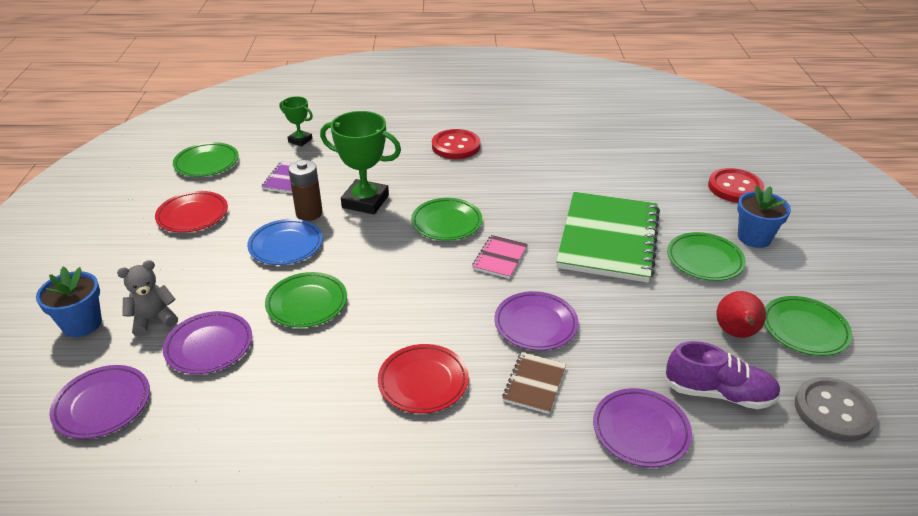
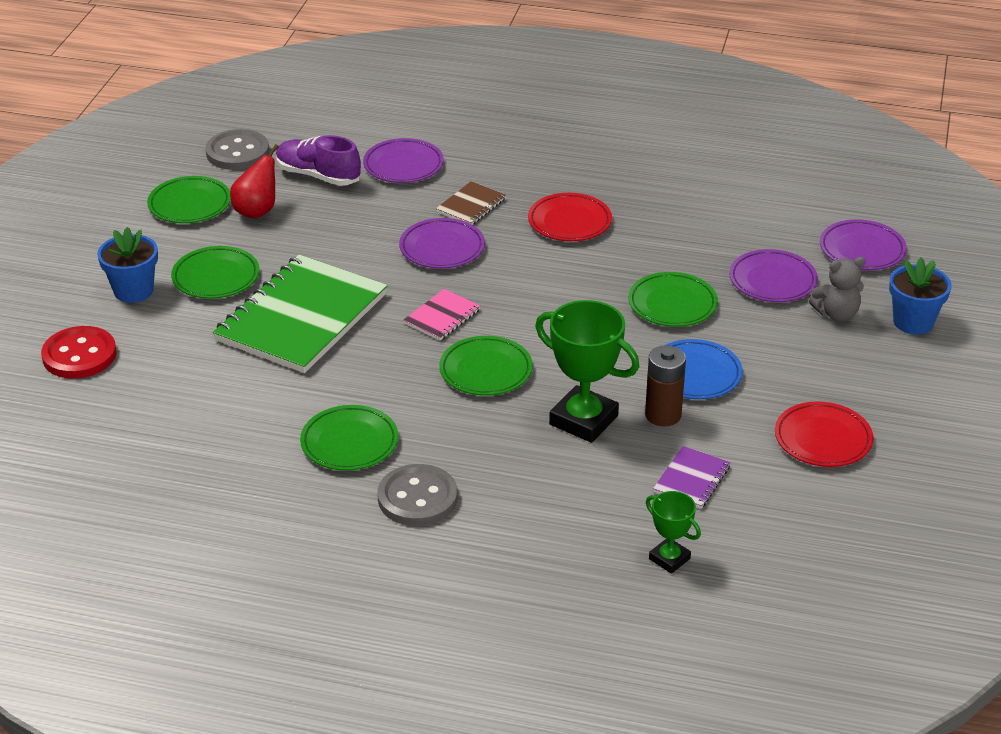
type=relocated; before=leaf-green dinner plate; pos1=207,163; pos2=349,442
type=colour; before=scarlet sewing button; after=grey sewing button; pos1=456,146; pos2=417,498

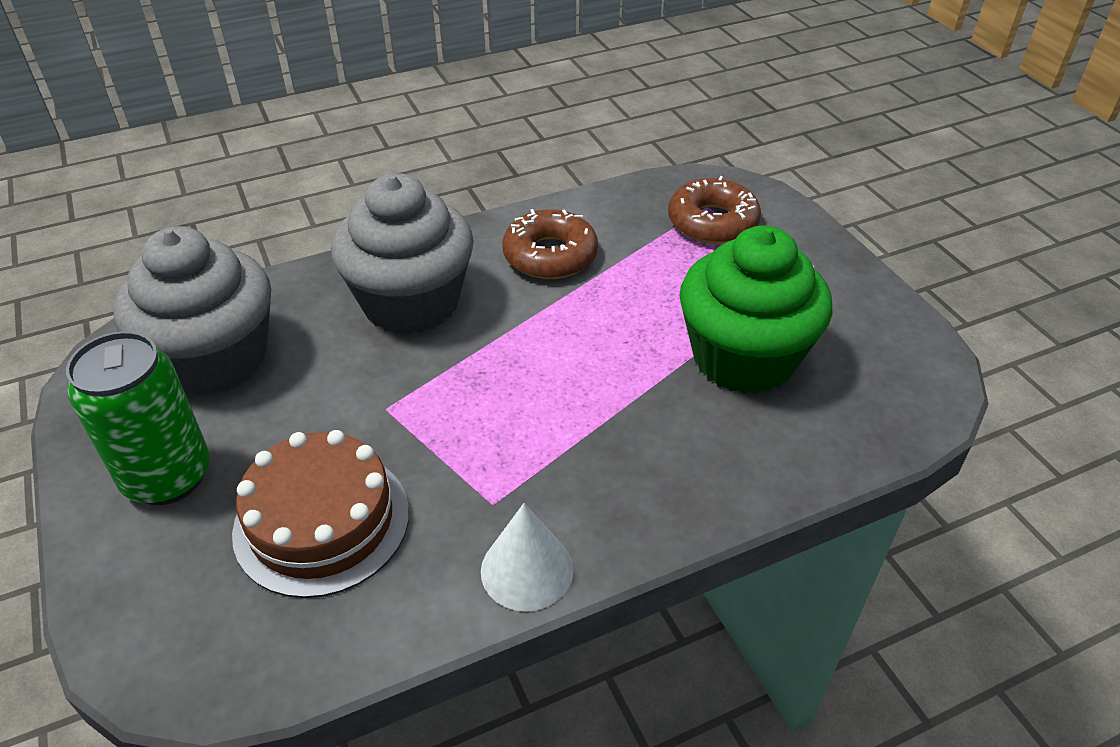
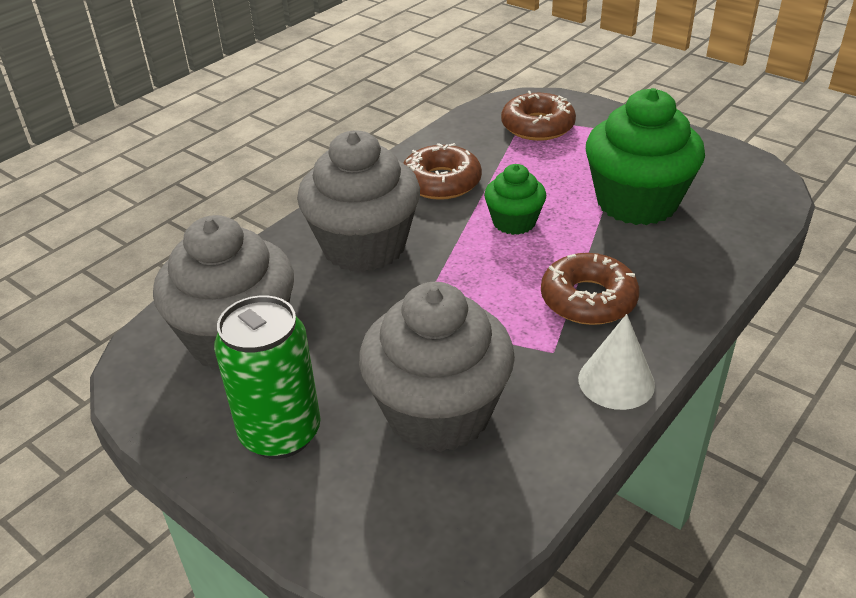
type=appeared; after=leaf-green cupcake; pos2=514,222
type=appeared; after=brown glazed donut; pos2=588,299
type=exchanged; before=brown cake; after=grey cupcake; pos1=322,521; pos2=438,412

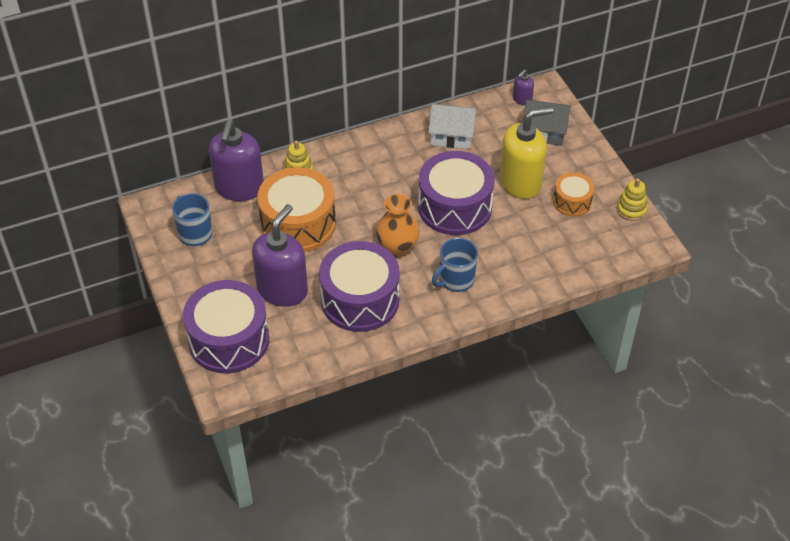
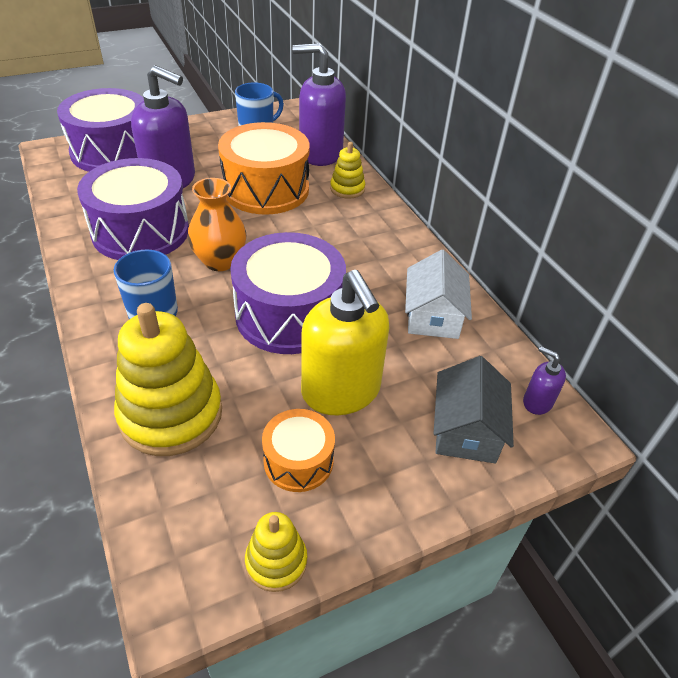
type=appeared; after=golden stacking toy; pos2=171,414

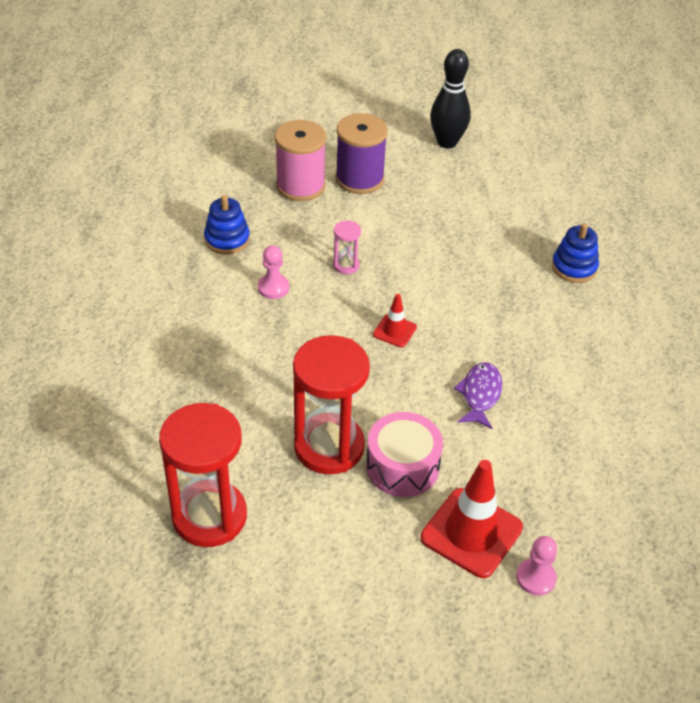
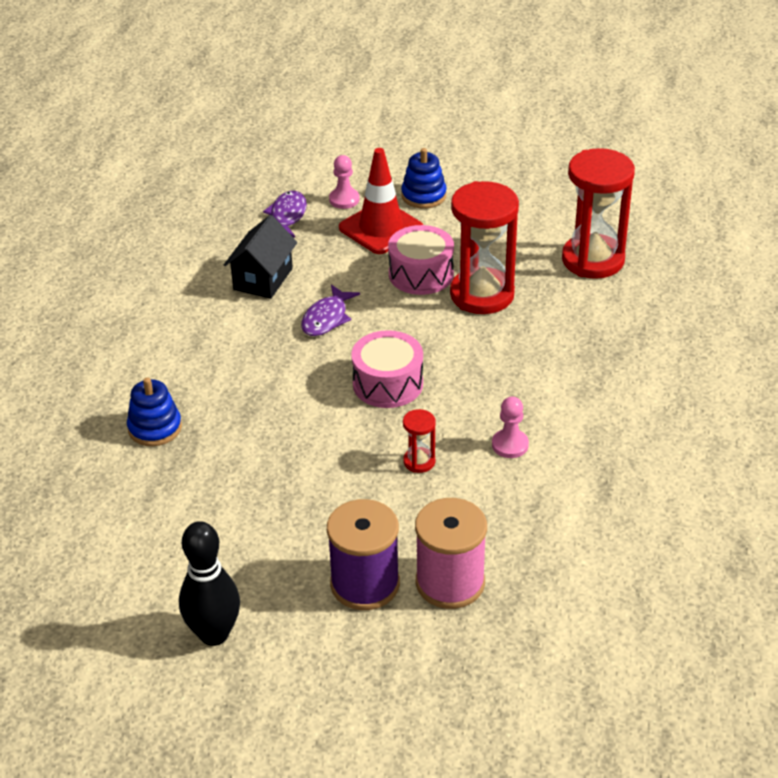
type=appeared; after=black cottage; pos2=263,279
type=appeared; after=royal purple fish figure; pos2=287,216
type=relocated; before=royal blue stacking toy; pos1=227,239; pos2=423,195
type=exchanged; before=scarlet safety cone; after=pink drum; pos1=394,331; pos2=388,384
type=colour; before=pink sand timer; after=scarlet sand timer; pos1=346,265; pos2=419,461

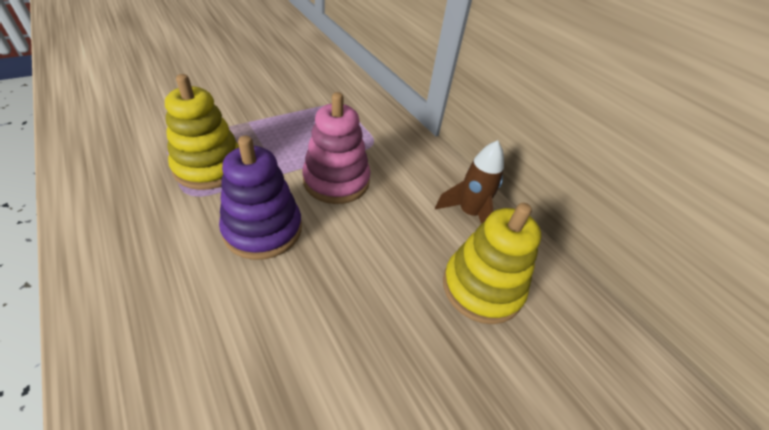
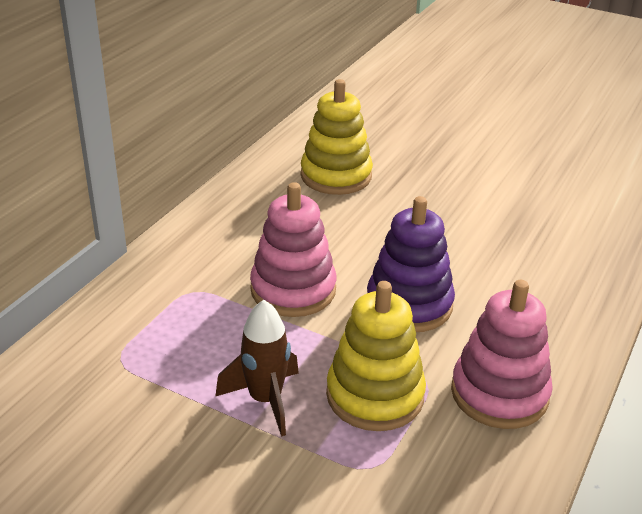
type=appeared; after=pink stacking toy; pos2=499,393
type=relocated; before=brown rocket; pos1=469,214; pos2=265,400

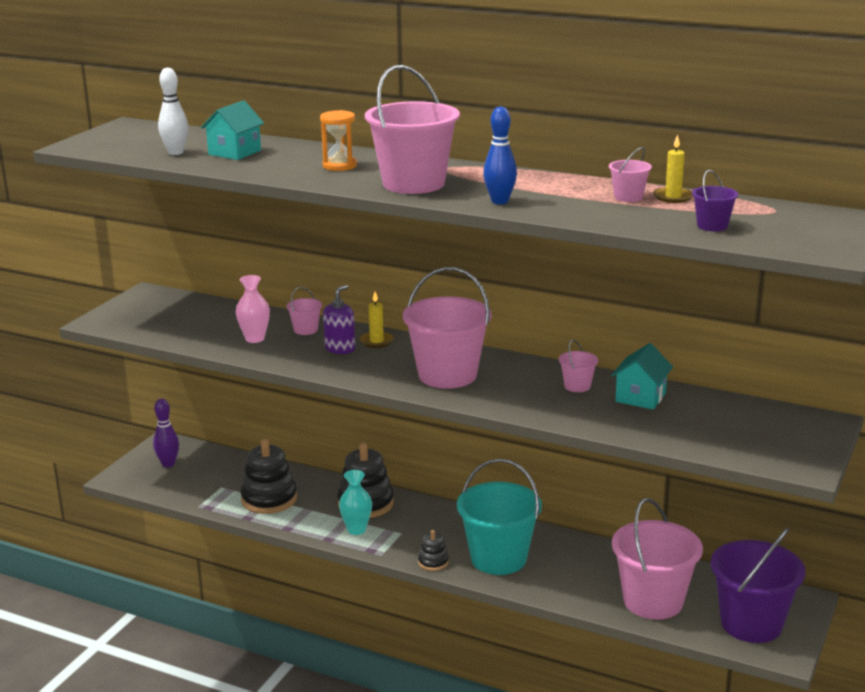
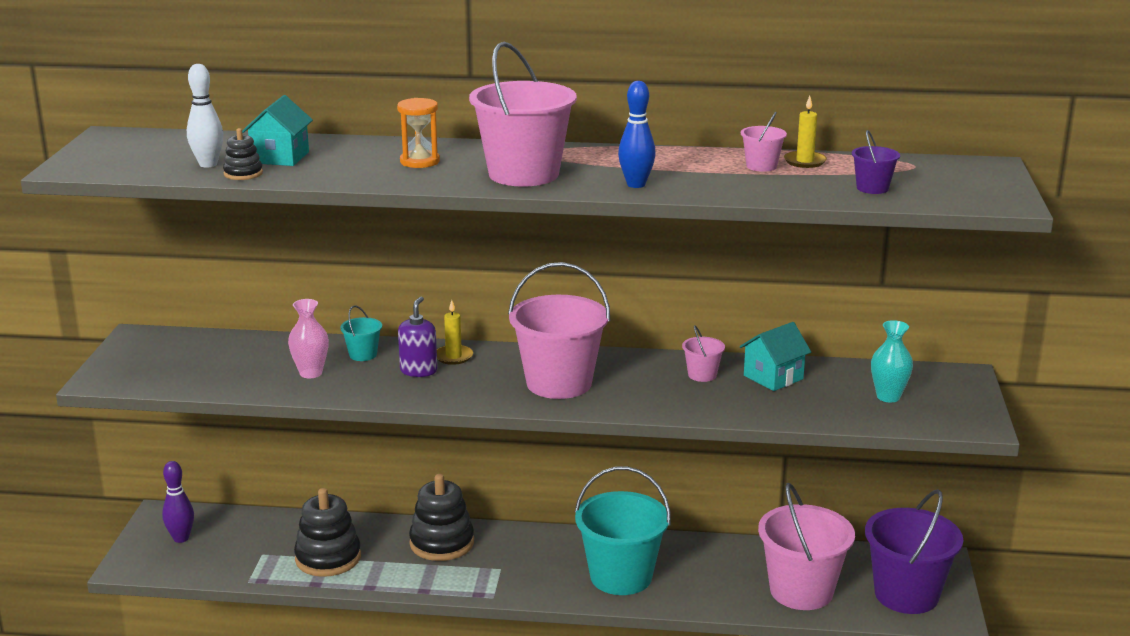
type=relocated; before=teal tall vase; pos1=356,529; pos2=888,397
type=relocated; before=black stacking toy; pos1=433,562; pos2=243,174
type=colour; before=pink sand bucket; after=teal sand bucket; pos1=305,330; pos2=363,355
type=spun; before=teal cottage; pos1=640,397; pos2=773,377; turn=45

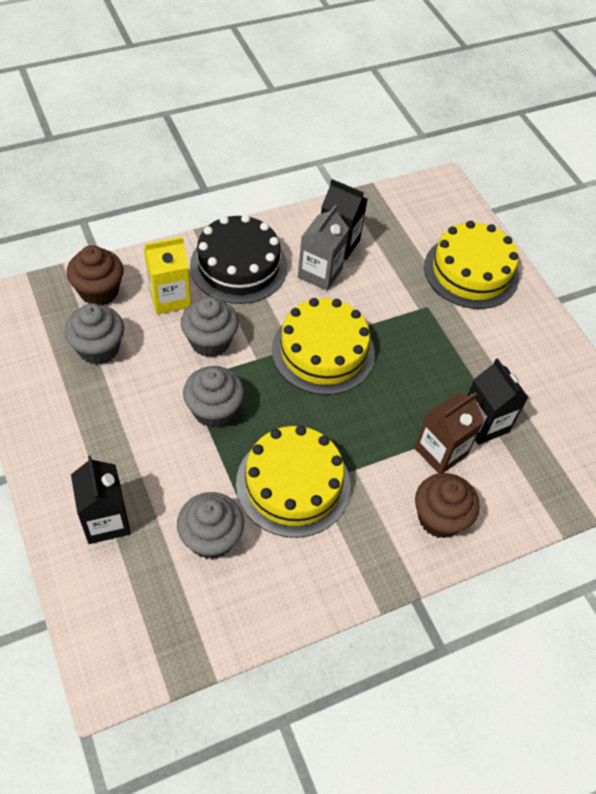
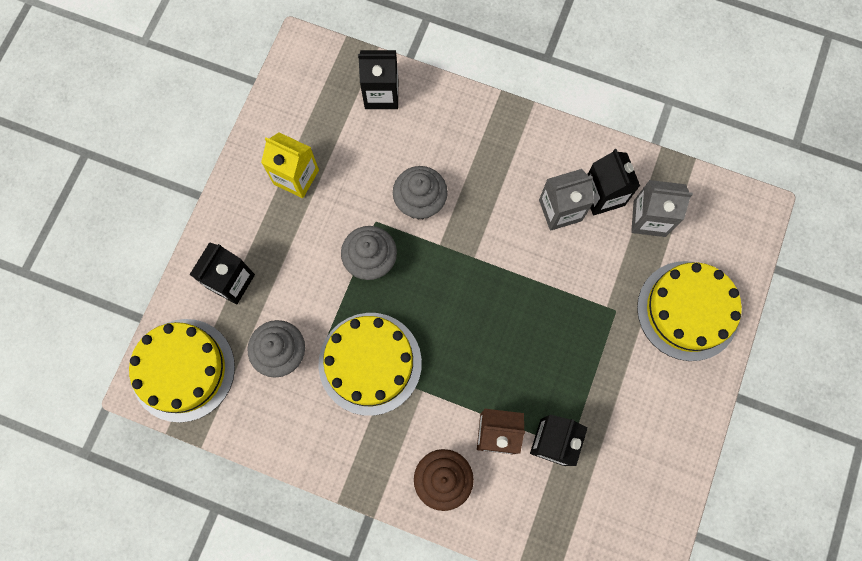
type=missing; before=grey cupcake; pos1=98,349
type=missing; before=black cake; pos1=238,266
type=appeared; after=grey milk carton; pos2=649,218
type=relocated; before=golden milk carton; pos1=169,298; pos2=296,177
type=relocated; before=golden cake; pos1=323,351; pos2=183,370
type=exchanged; before=brown cupcake; after=black milk carton; pos1=99,291; pos2=381,94

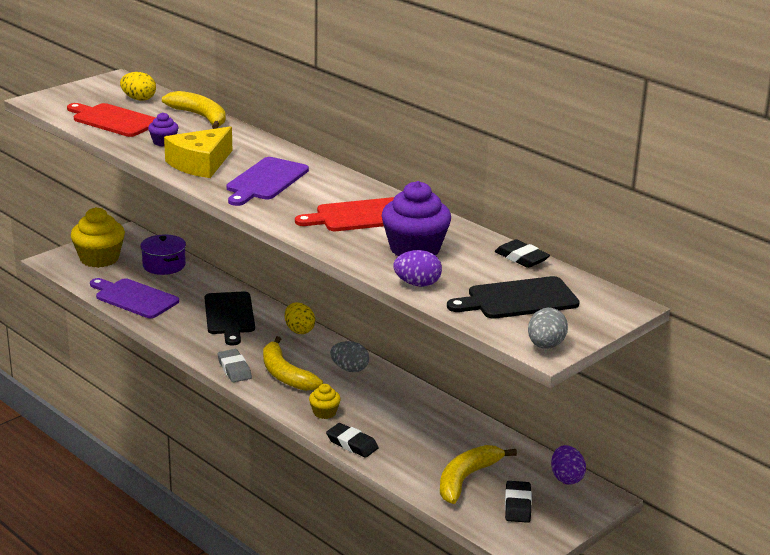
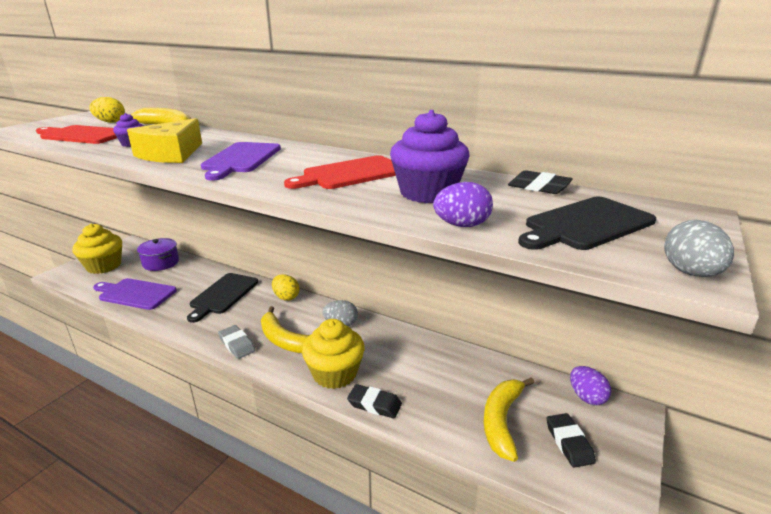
type=spun; before=black bread board; pos1=229,315; pos2=223,295; turn=45
type=size; before=golden cupcake; pos1=324,412; pos2=335,373; scale=2.01

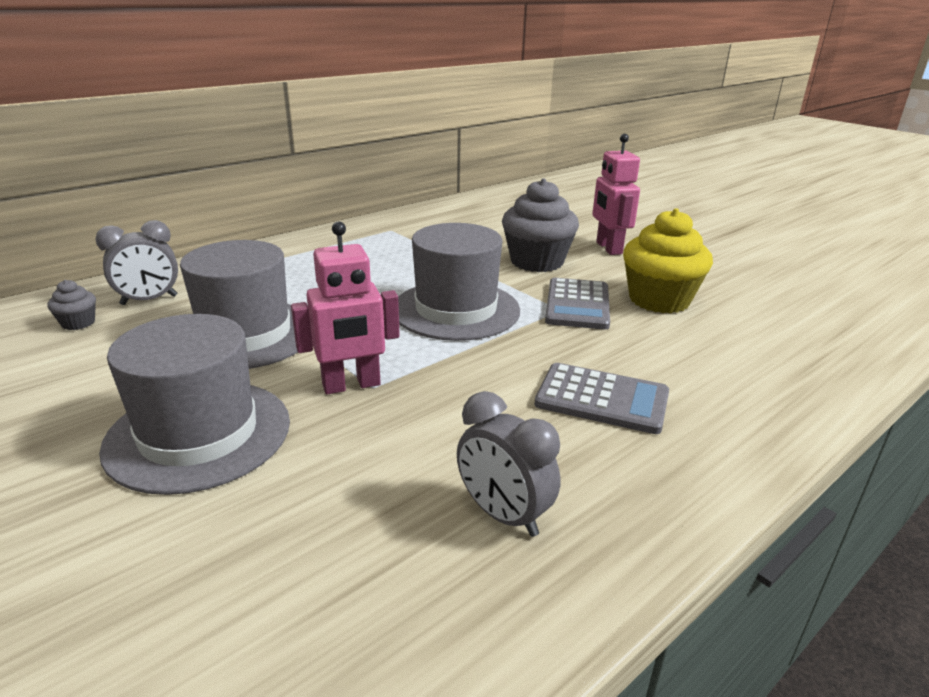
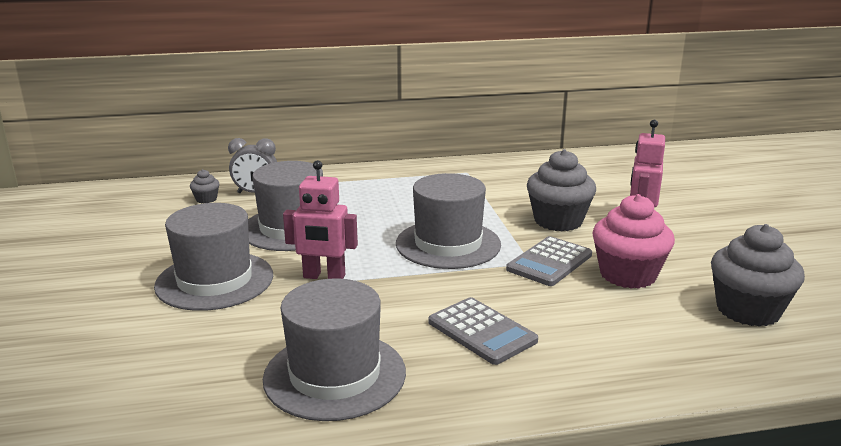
type=appeared; after=grey cupcake; pos2=748,310
type=exchanged; before=grey bedside clock; after=grey tall hat; pos1=503,515; pos2=335,375
type=colour; before=golden cupcake; after=pink cupcake; pos1=659,300; pos2=628,275

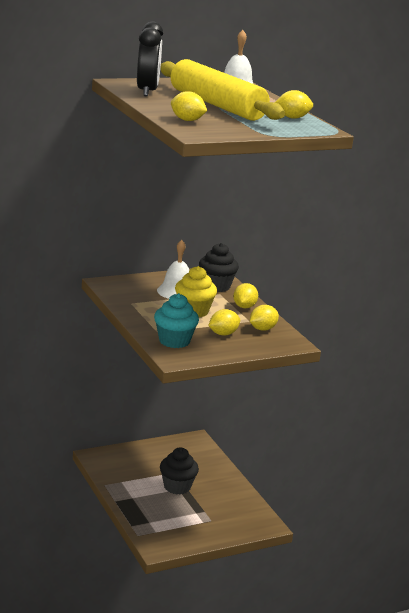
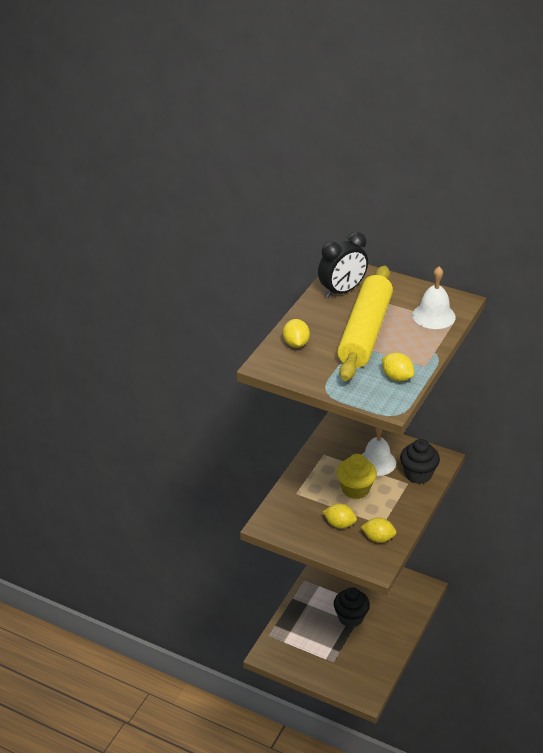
type=missing; before=teal cupcake; pos1=174,341
type=missing; before=golden citrus fruit; pos1=244,307

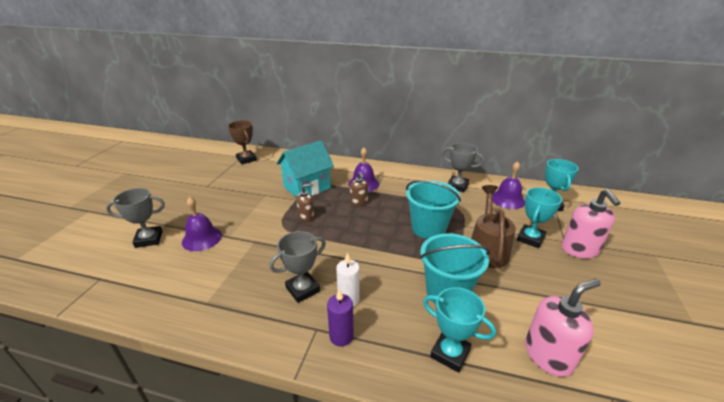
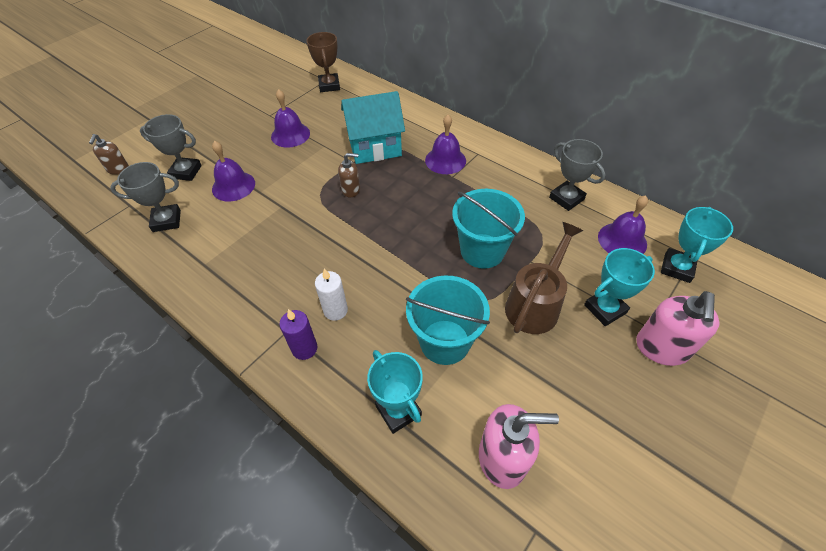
type=appeared; after=royal purple hand bell; pos2=290,135
type=relocated; before=grey prize cup; pos1=303,289; pos2=167,221
type=relocated; before=brown soap pump; pos1=359,202; pos2=118,169

